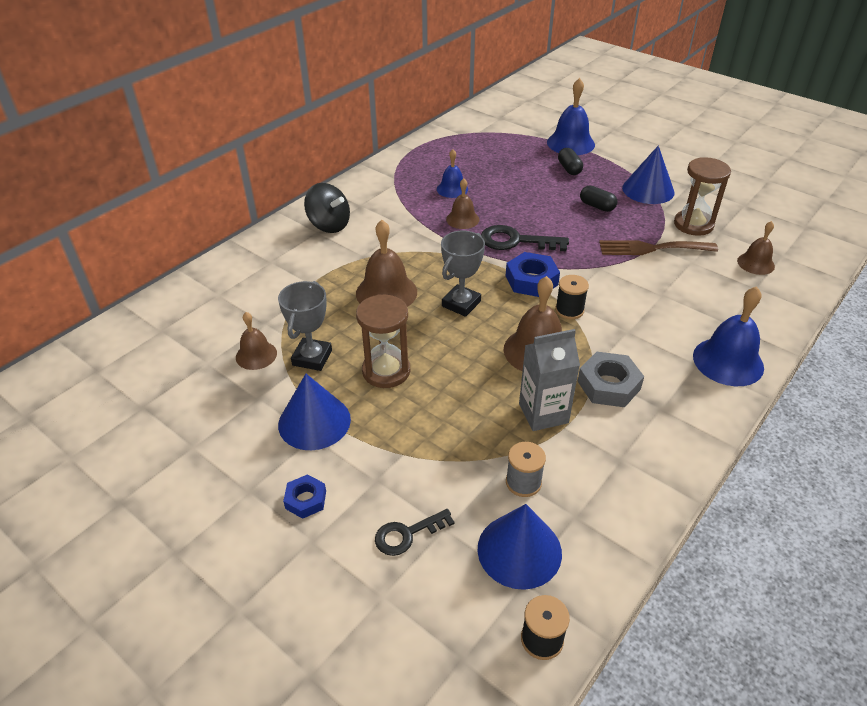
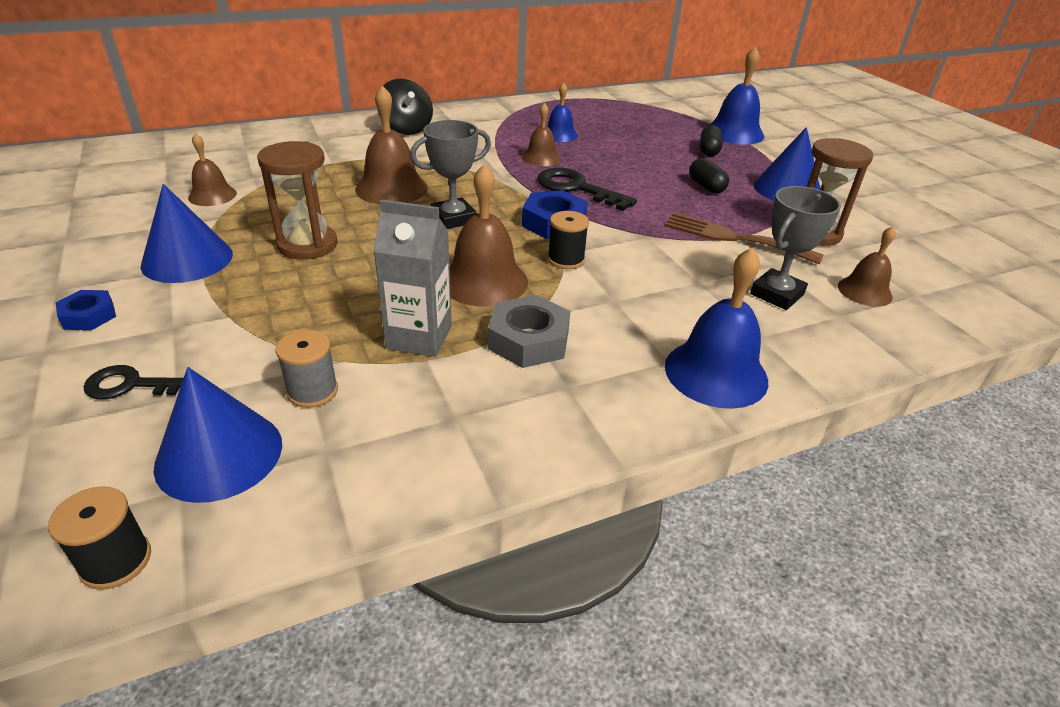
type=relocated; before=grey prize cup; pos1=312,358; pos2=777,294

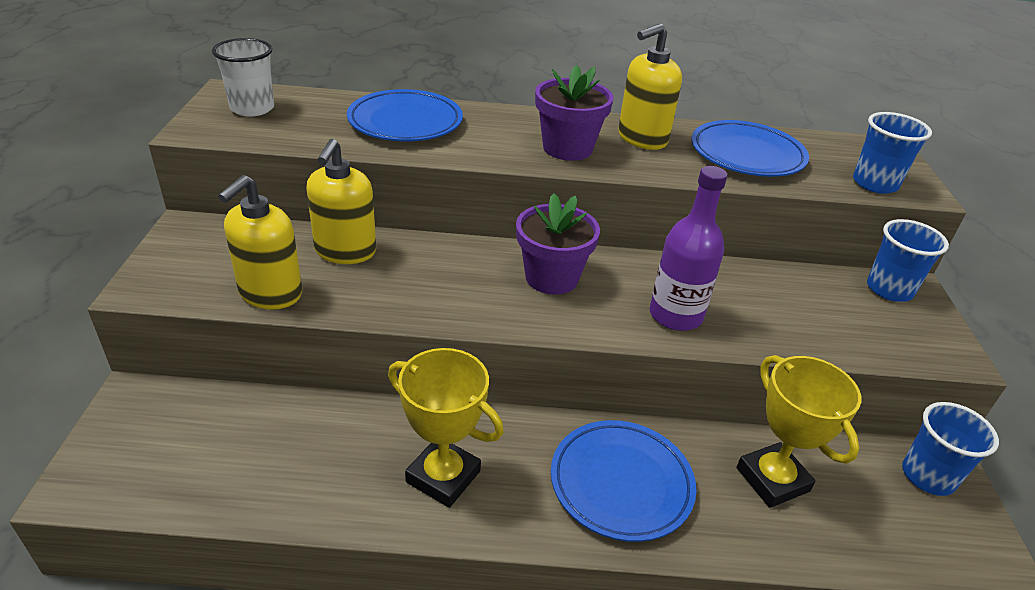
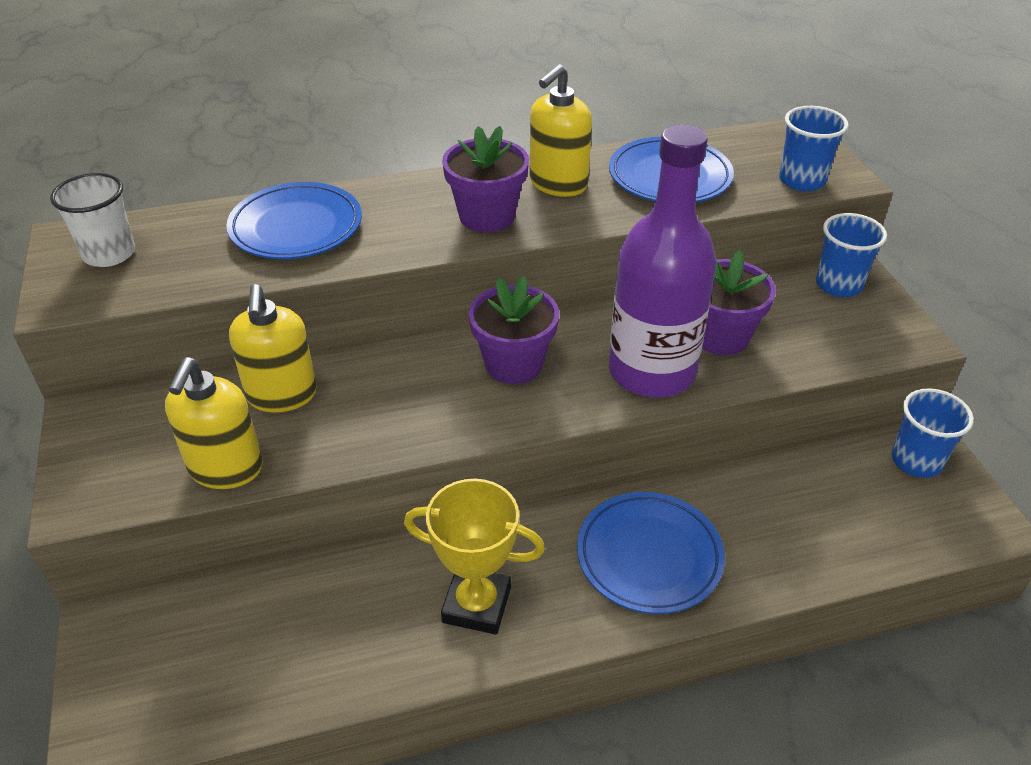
type=missing; before=golden prize cup; pos1=772,479
type=appeared; after=royal purple plant pot; pos2=720,336
type=size; before=royal purple drink bottle; pos1=675,315; pos2=651,372; scale=1.55

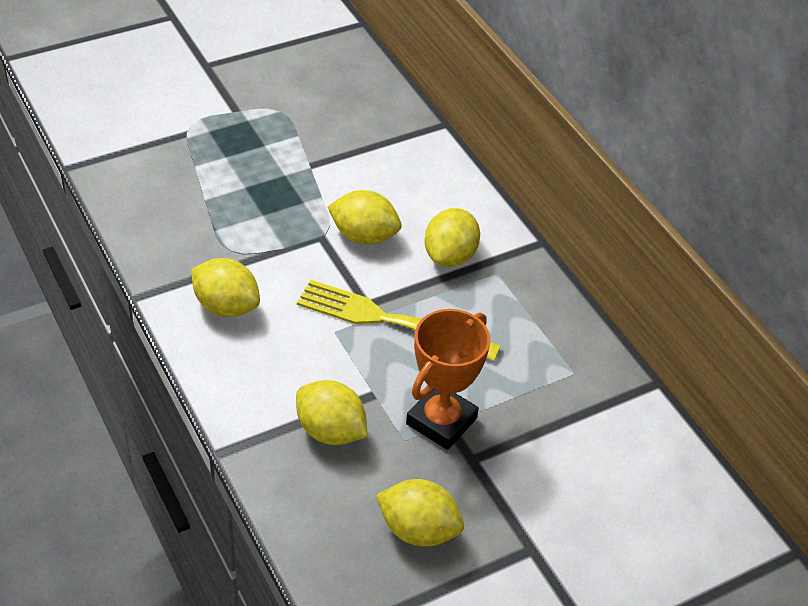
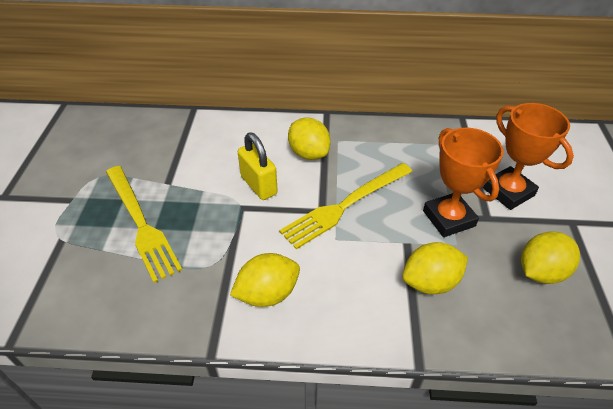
type=appeared; after=golden table fork; pos2=141,223
type=appeared; after=orange prize cup; pos2=508,192
type=exchanged; before=golden citrus fruit; after=golden padlock; pos1=364,236; pos2=259,185

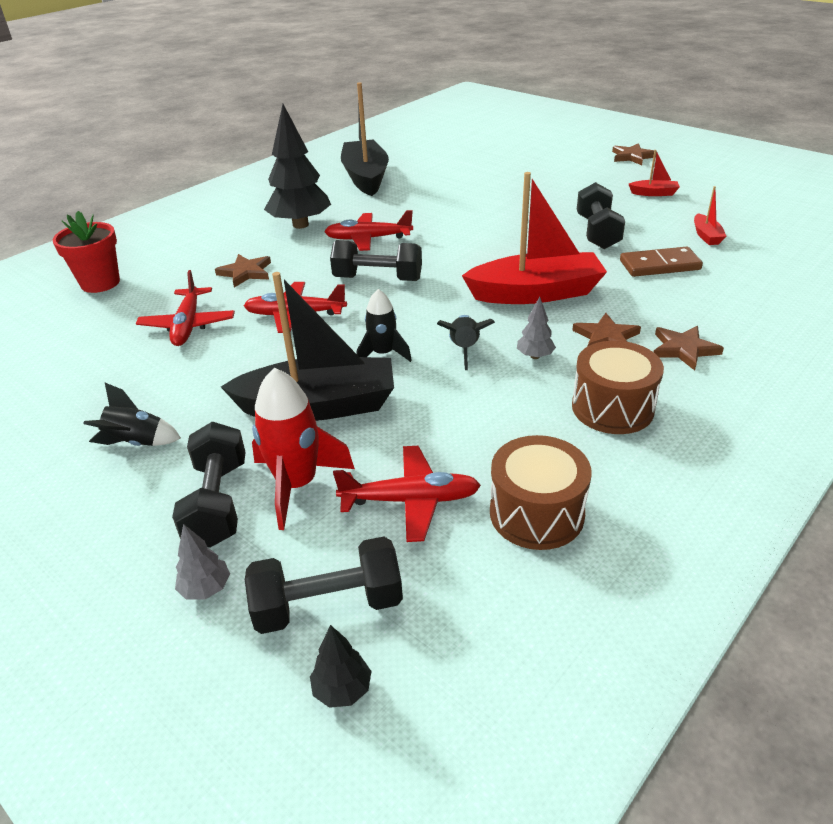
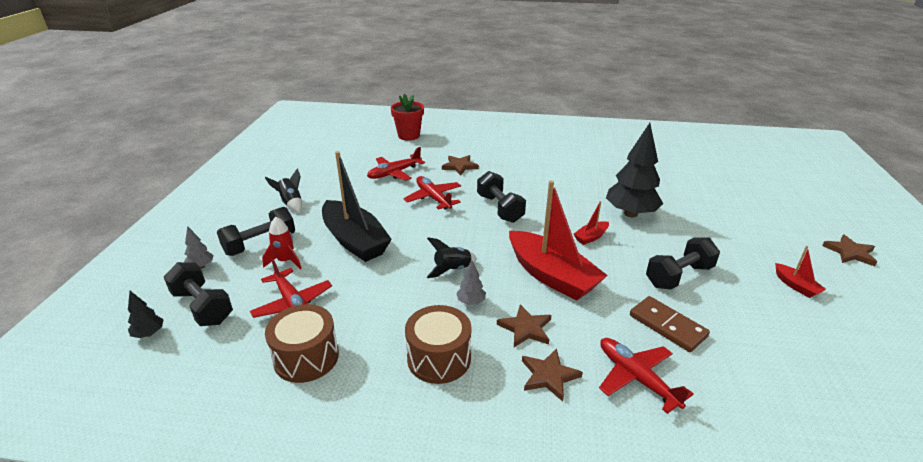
type=missing; before=black toy boat; pos1=366,177
type=missing; before=black rocket; pos1=383,354
type=relocated; before=black toy tree; pos1=300,225; pos2=630,214
type=relocated; before=scarlet aeroplane; pos1=368,239; pos2=636,378
type=relocated; before=scarlet toy boat; pos1=706,236; pos2=591,237
type=size; before=scarlet rocket; pos1=297,485; pos2=285,261; scale=0.64

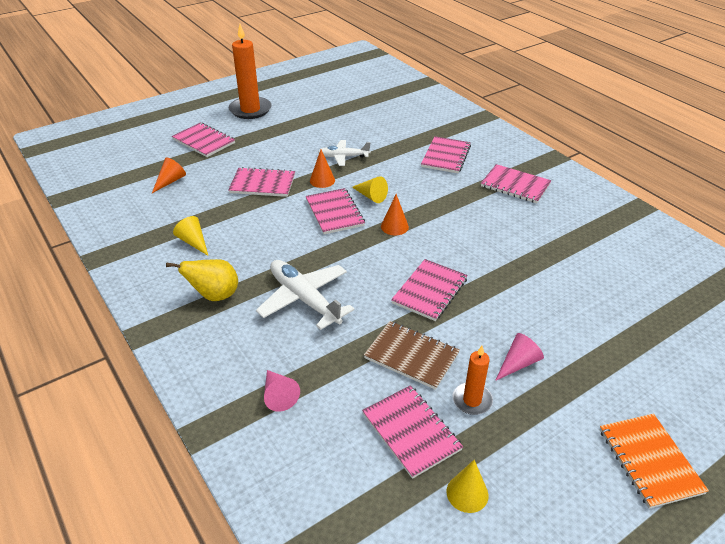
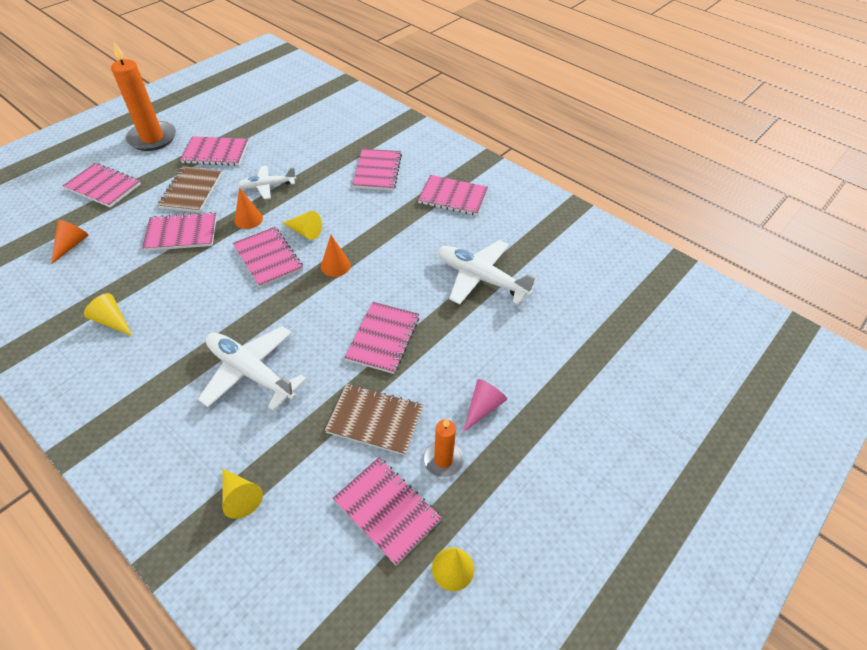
type=missing; before=golden toy pear; pos1=214,295
type=missing; before=orange exercise book; pos1=649,461
type=appeared; after=brown exercise book; pos2=191,191
type=appeared; after=pink exercise book; pos2=215,153
type=appeared; after=white aeroplane; pos2=481,278
type=colour; before=pink cone shape; after=golden cone shape; pos1=279,395; pos2=240,497

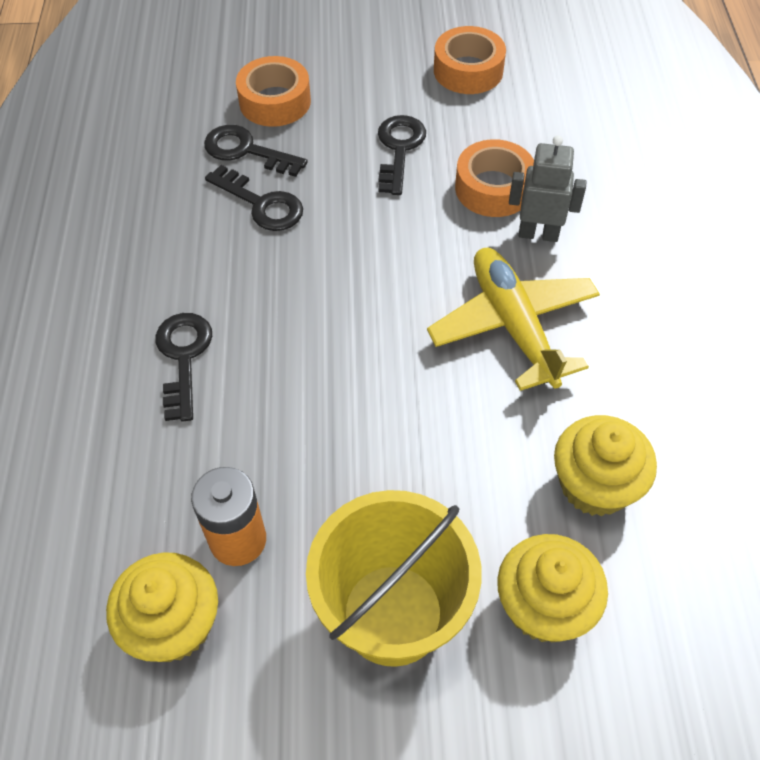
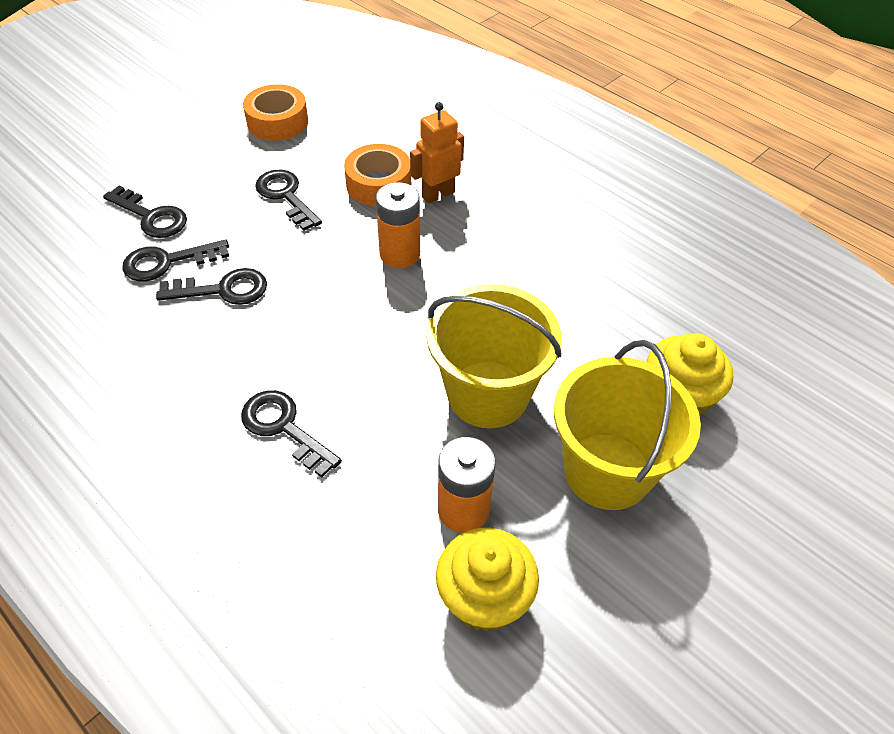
type=missing; before=golden aeroplane; pos1=513,325
type=missing; before=golden cupcake; pos1=594,485
type=appeared; after=orange AA battery; pos2=400,254
type=appeared; after=golden sand bucket; pos2=488,394
type=exchanged; before=orange sticky tape; after=black latchkey; pos1=275,102; pos2=151,217
type=colour; before=grey toy robot; after=orange toy robot; pos1=538,234; pos2=438,194

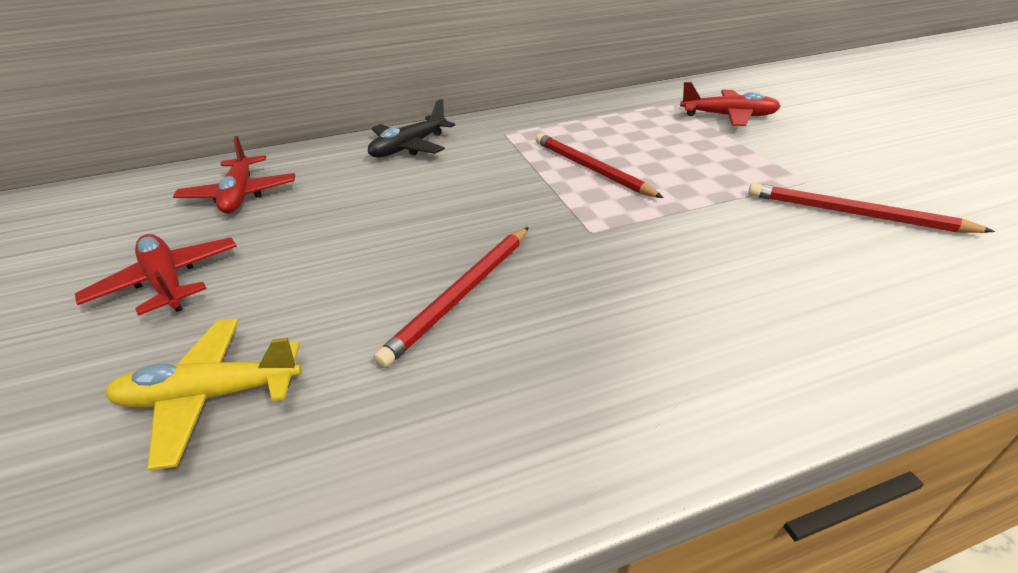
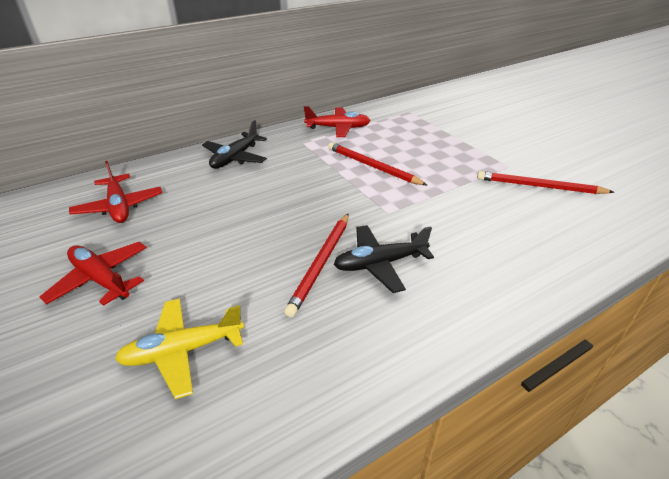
type=appeared; after=black aeroplane; pos2=380,264
type=relocated; before=scarlet aeroplane; pos1=728,116; pos2=338,128

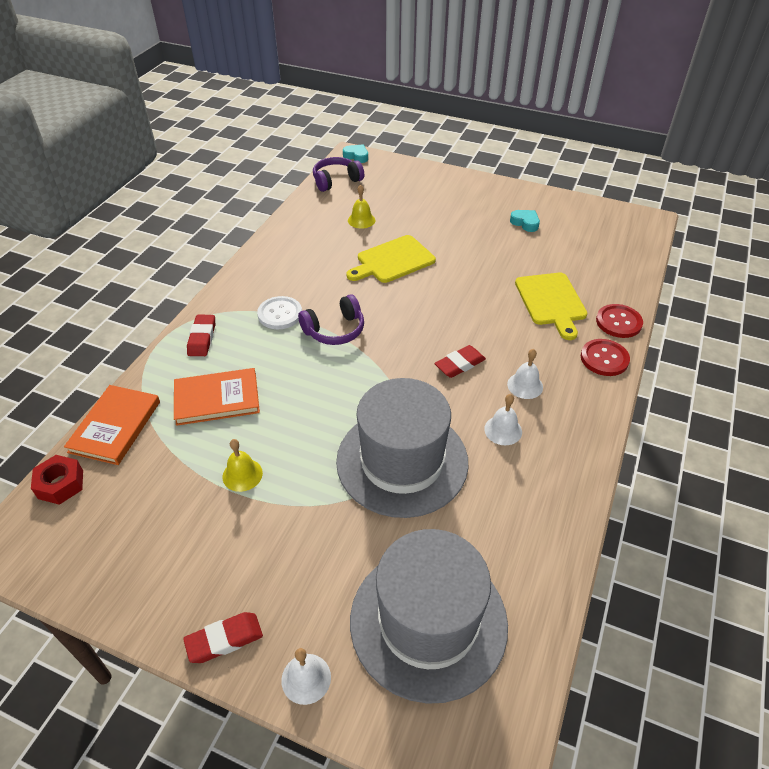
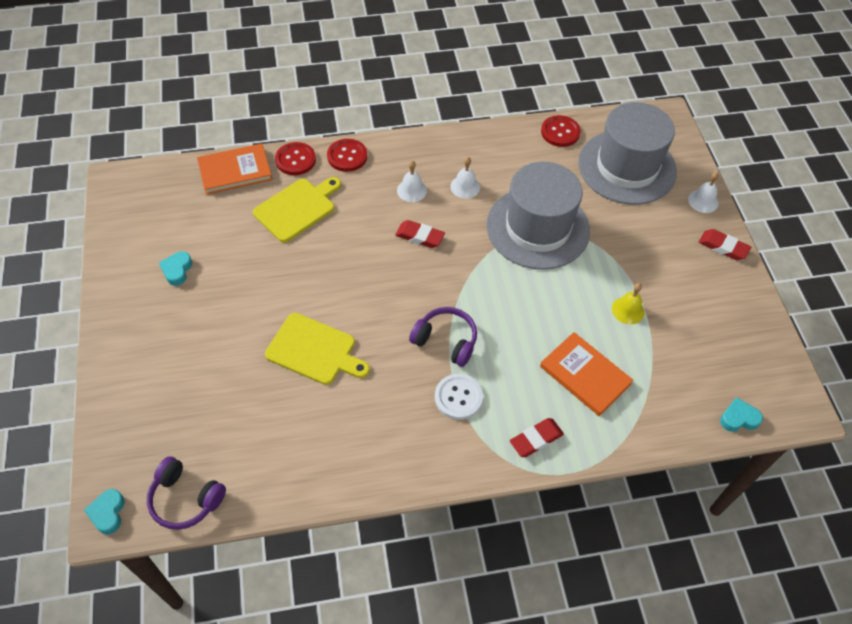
type=missing; before=golden hand bell; pos1=361,220
type=appeared; after=scarlet sewing button; pos2=560,132
type=relocated; before=orange book; pos1=115,426; pos2=235,171
type=exchanged; before=scarlet hexagon nut; after=teal heart; pos1=60,484; pos2=738,418

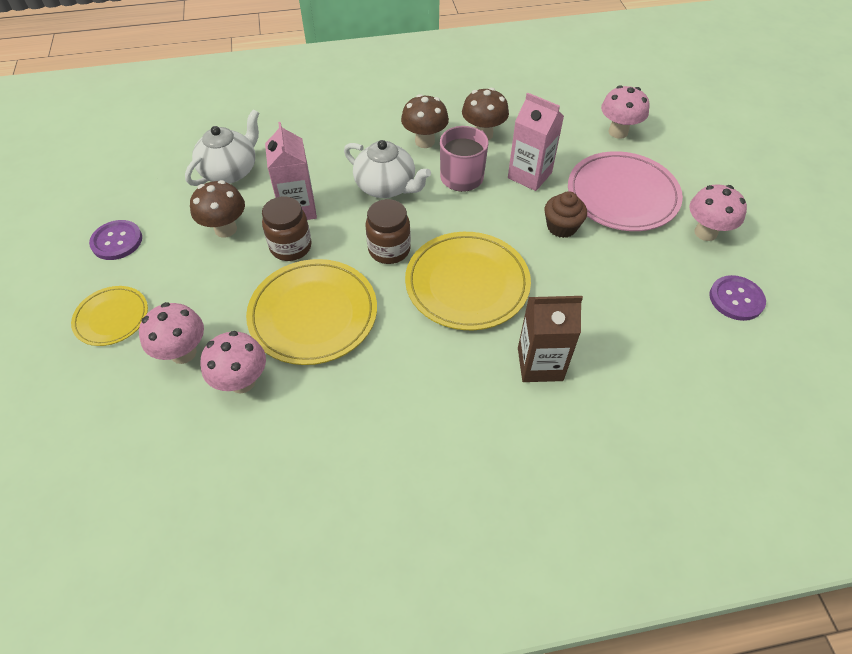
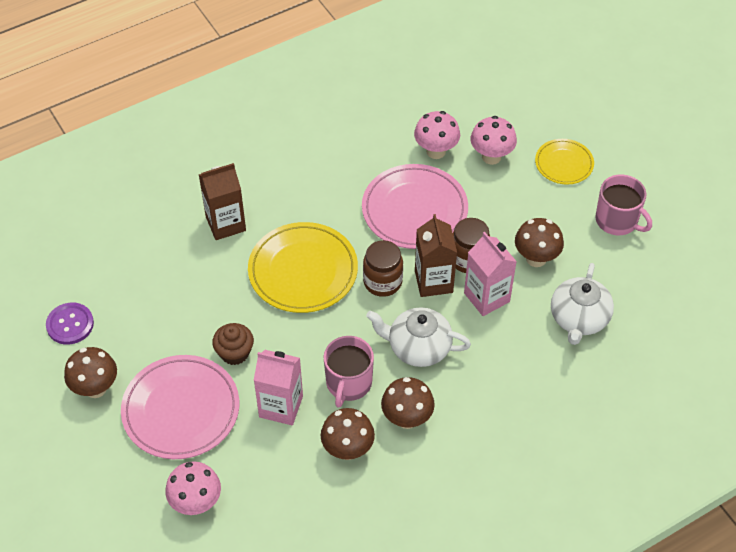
type=appeared; after=brown milk carton; pos2=433,281
type=exchanged; before=royal purple sewing button; after=pink mug; pos1=117,241; pos2=617,220
type=colour; before=golden dinner plate; after=pink dinner plate; pos1=313,314; pos2=414,210
type=colour; before=pink mushroom; after=brown mushroom; pos1=705,232; pos2=95,388

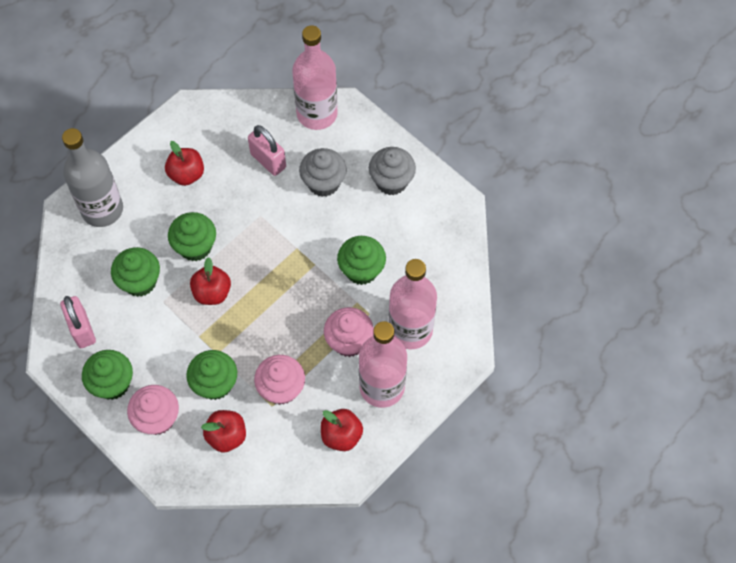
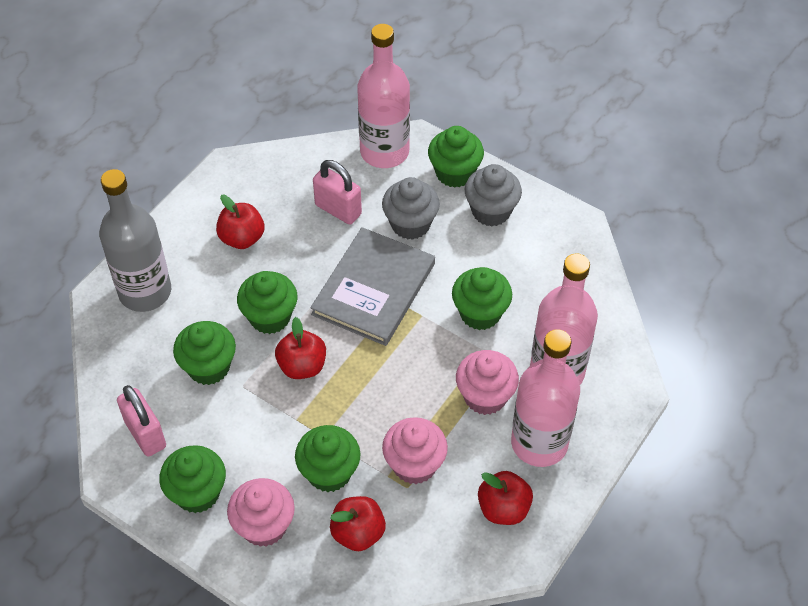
type=appeared; after=grey book; pos2=373,289
type=appeared; after=leaf-green cupcake; pos2=454,173

